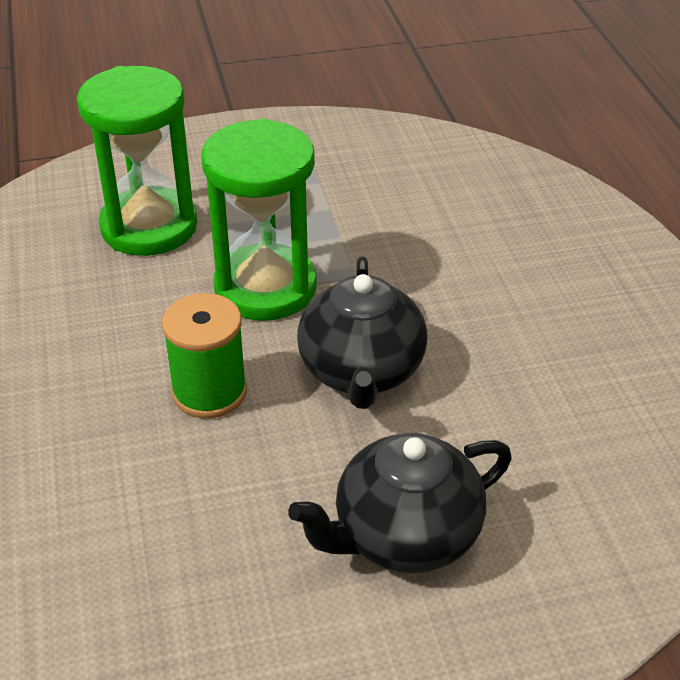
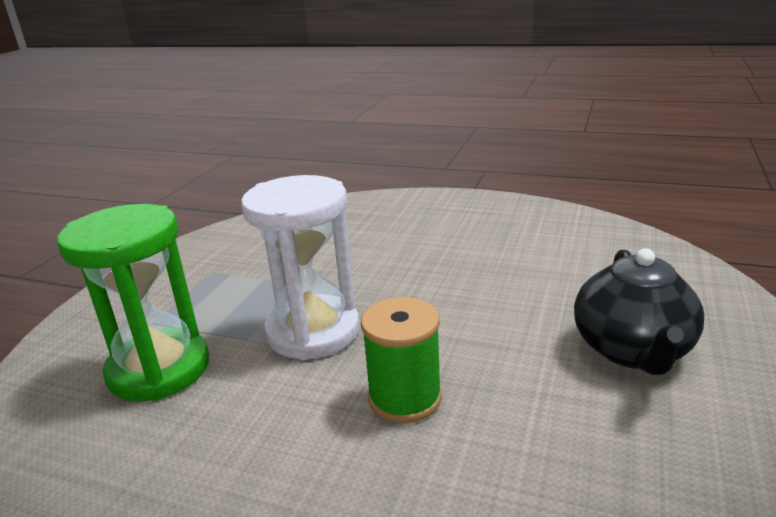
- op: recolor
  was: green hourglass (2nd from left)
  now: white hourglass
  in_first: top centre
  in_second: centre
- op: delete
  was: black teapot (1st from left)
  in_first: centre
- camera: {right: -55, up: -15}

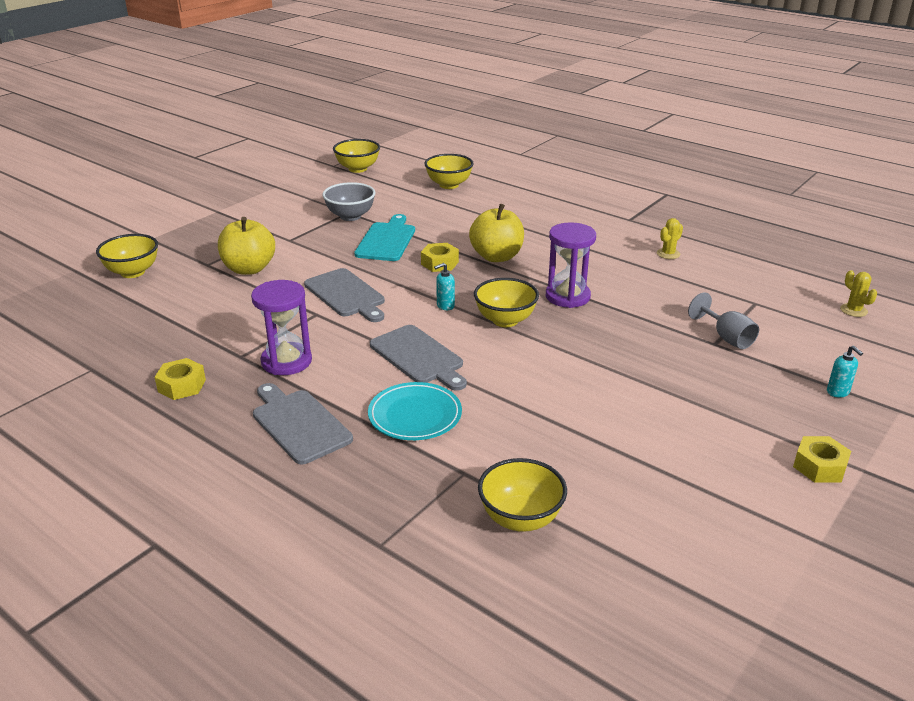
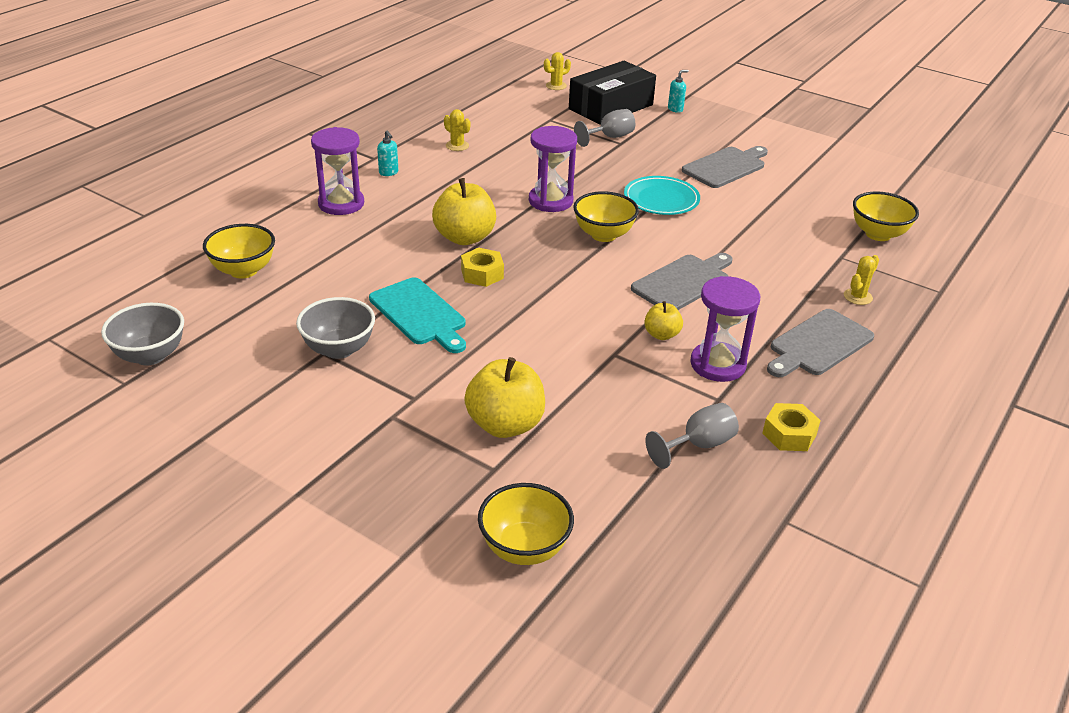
- op: move
  was: grey cutting board (2nd from left)
  in_first: centre
  in_second: top right
- op: recolor
  was: yellow bowl (2nd from left)
  now: grey bowl (1st from left)
  in_first: top centre
  in_second: middle left
- op: rotate
  was: turquoise cutting board
  in_first: centre
  in_second: centre
  clockwise: -135
- op: move
  was: turquoise plate
  in_first: centre
  in_second: top centre
- op: move
  was: turquoise soap dispenser (1st from left)
  in_first: centre
  in_second: top centre
- op: delete
  was: yellow nut (3rd from left)
  in_first: middle right
- op: insert
  now: purple hourglass (1st from left)
  in_second: top left
- op: insert
  now: black box
  in_second: top centre
- op: insert
  now: yellow apple (3rd from left)
  in_second: centre
- op: insert
  now: grey goblet (2nd from left)
  in_second: centre
- op: insert
  now: yellow cactus (3rd from left)
  in_second: middle right
- camera: {right: -95, up: 5}

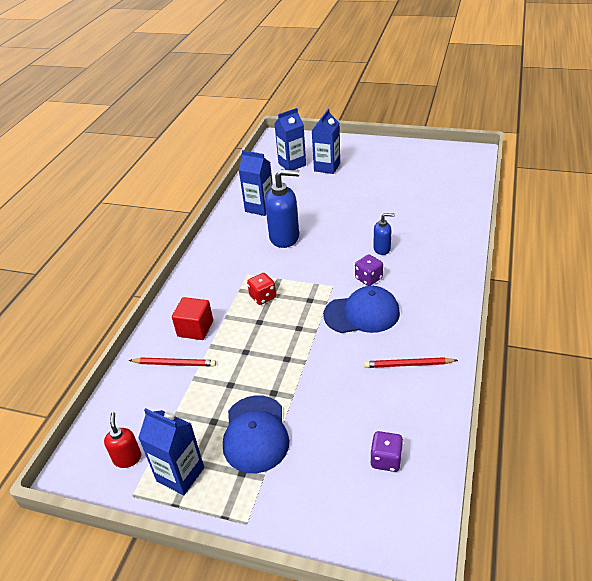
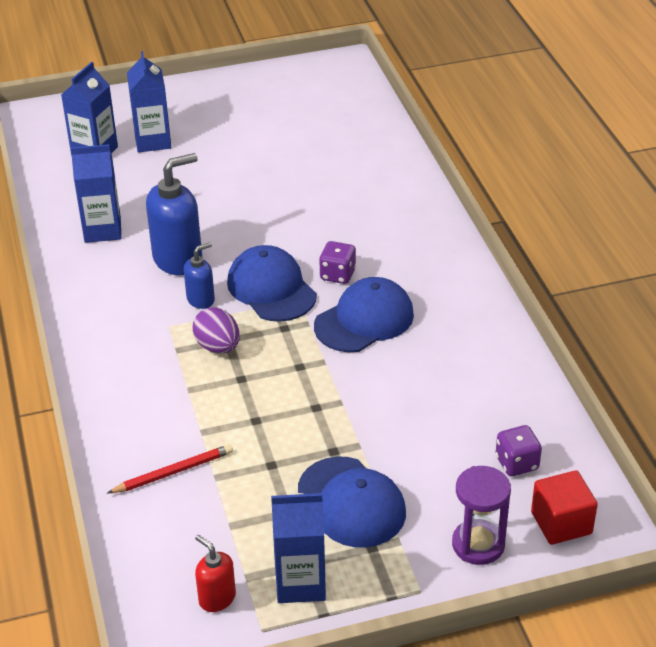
- op: move
  was: red cube
  in_first: middle left
  in_second: bottom right
- op: replace
  was: red dice
  now: purple egg
  in_first: centre
  in_second: middle left
- op: delete
  was: red pencil (2nd from left)
  in_first: middle right
- op: move
  was: blue soap dispenser (2nd from left)
  in_first: centre
  in_second: middle left
- op: insert
  now: blue cap (1st from left)
  in_second: centre
- op: insert
  now: purple hourglass
  in_second: bottom right
- camera: {right: -35, up: 0}

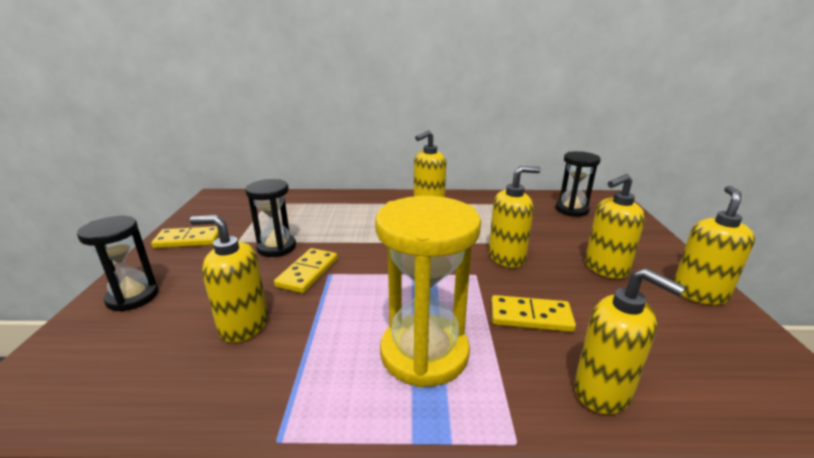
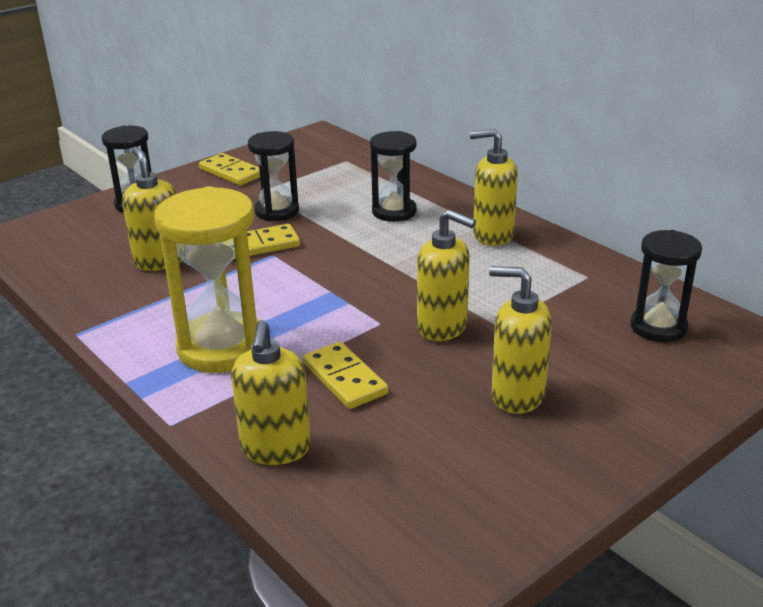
- op: delete
  was: yellow soap dispenser (6th from left)
  in_first: middle right
- op: insert
  now: black hourglass (3rd from left)
  in_second: top centre
- camera: {right: 50, up: 5}

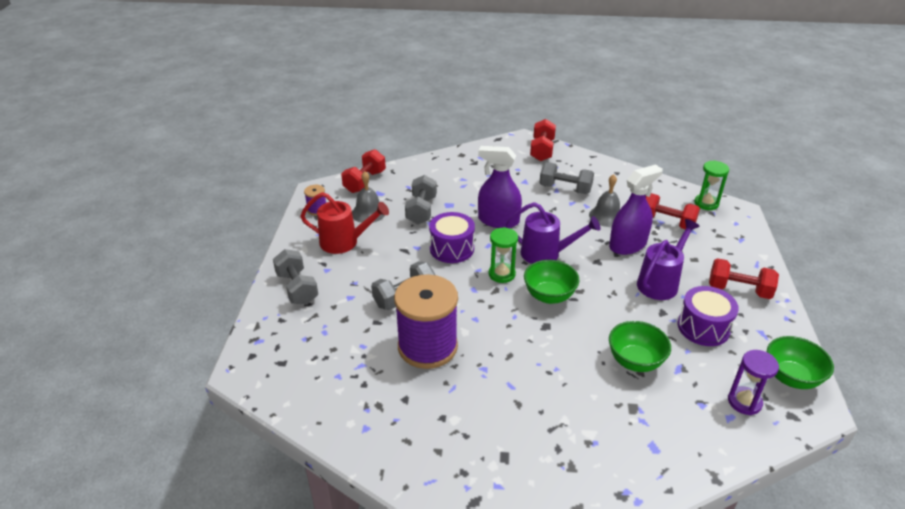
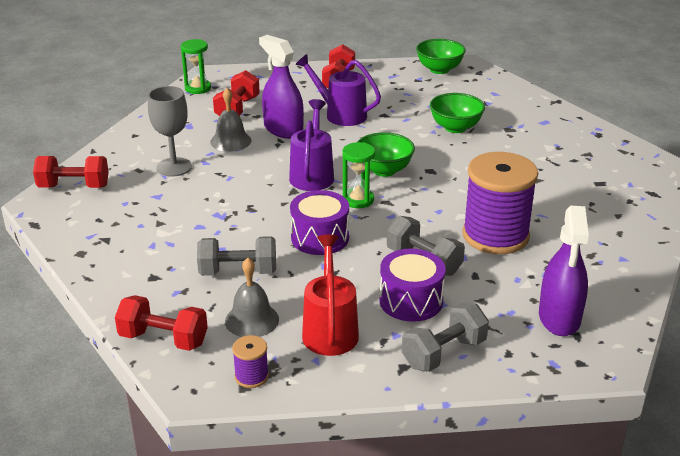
- op: move
  was: purple spray bottle (1st from left in the first image)
  now: purple spray bottle (2nd from left)
  in_first: centre
  in_second: middle right
- op: replace
  was: grey dumbbell (4th from left)
  now: grey goblet
  in_first: centre
  in_second: top left
- op: move
  was: purple drum (2nd from left)
  in_first: middle right
  in_second: centre
- op: delete
  was: purple hourglass
  in_first: bottom right
- camera: {right: -100, up: -5}

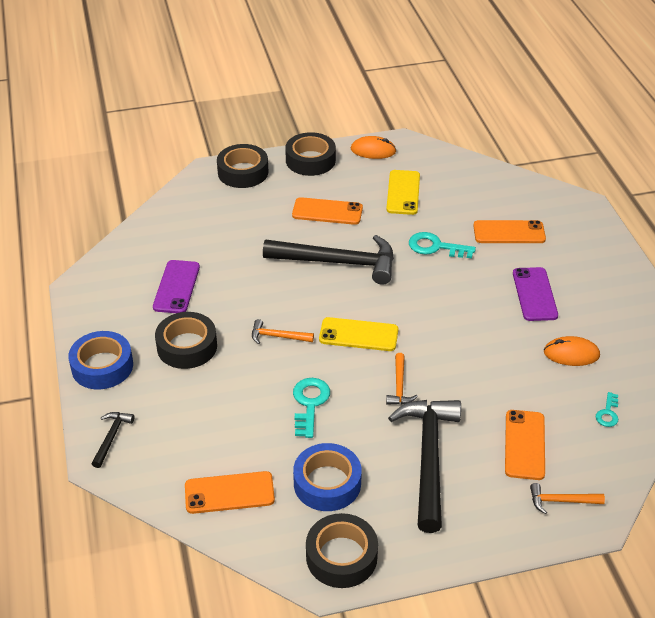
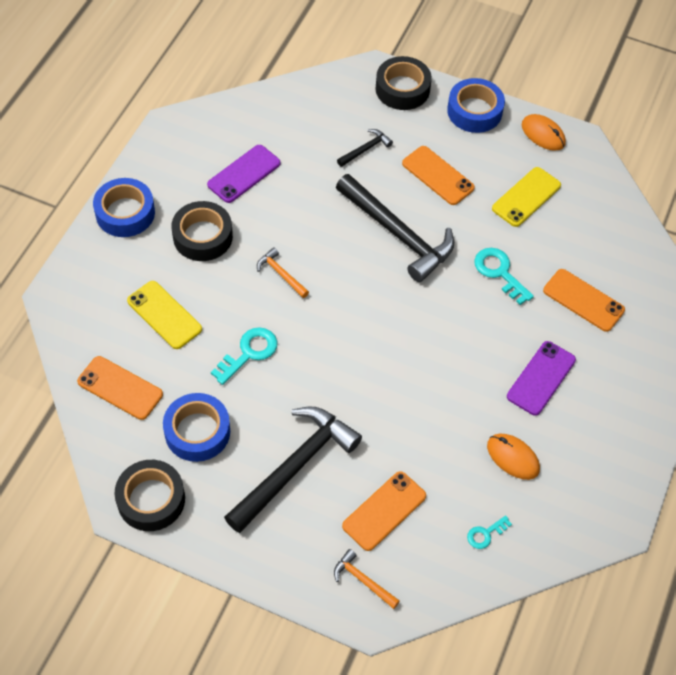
- op: move
  was: black hammer (1st from left in the first image)
  now: black hammer (2nd from left)
  in_first: bottom left
  in_second: top centre
- op: recolor
  was: black tape (3rd from left)
  now: blue tape (3rd from left)
  in_first: top centre
  in_second: top right
- op: move
  was: yellow phone (1st from left)
  in_first: centre
  in_second: middle left
- op: delete
  was: orange hammer (2nd from left)
  in_first: centre
- camera: {right: 35, up: 15}

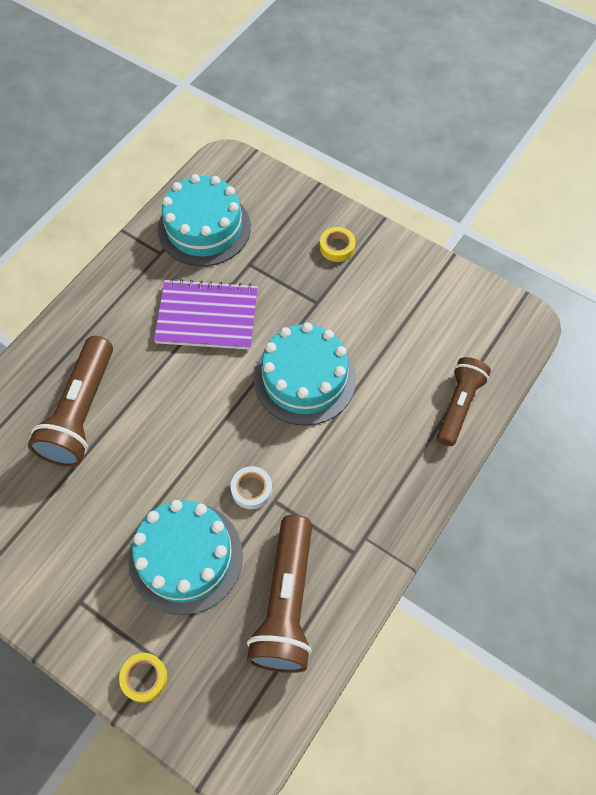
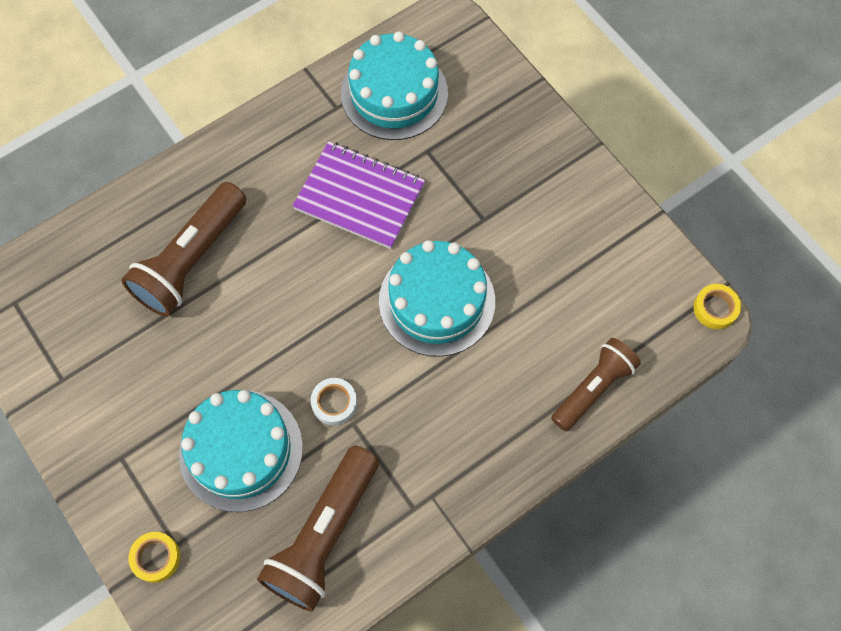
- op: move
  was: yellow tape (2nd from left)
  in_first: top centre
  in_second: middle right
- camera: {right: 20, up: 5}

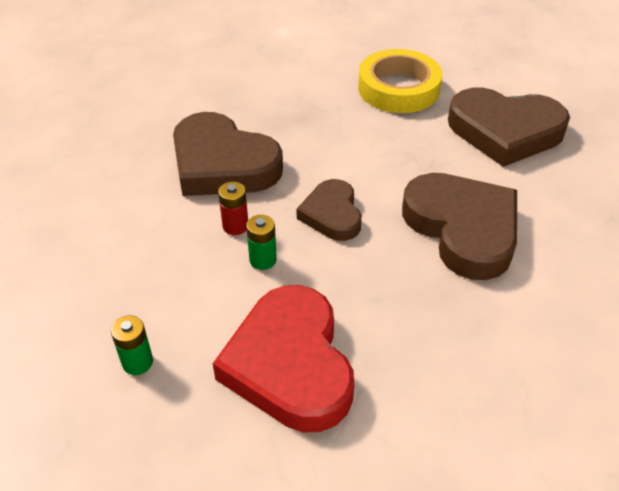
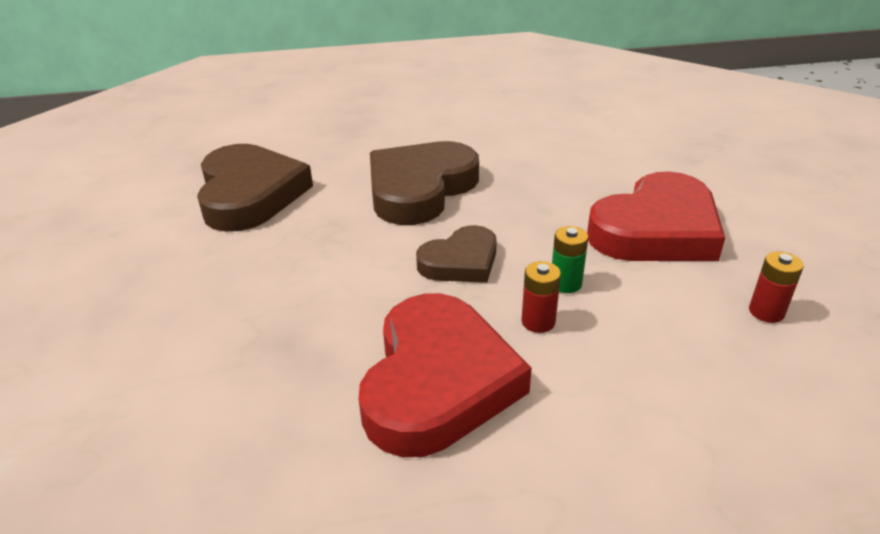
- op: recolor
  was: green battery (1st from left)
  now: red battery (2nd from left)
  in_first: bottom left
  in_second: middle right
- op: recolor
  was: brown heart (1st from left)
  now: red heart (1st from left)
  in_first: top centre
  in_second: bottom centre
- op: delete
  was: yellow tape
  in_first: top centre
- camera: {right: -115, up: -10}

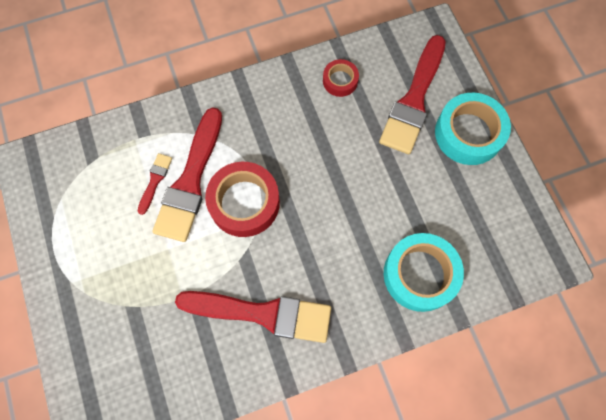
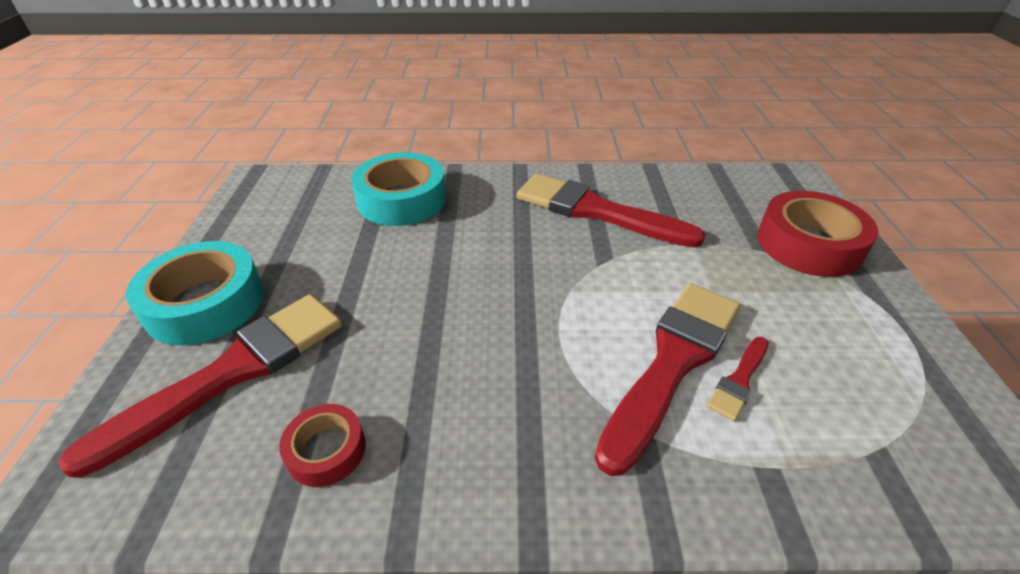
- op: move
  was: red tape (1st from left in the first image)
  now: red tape (2nd from left)
  in_first: centre
  in_second: middle right
- camera: {right: -160, up: -30}

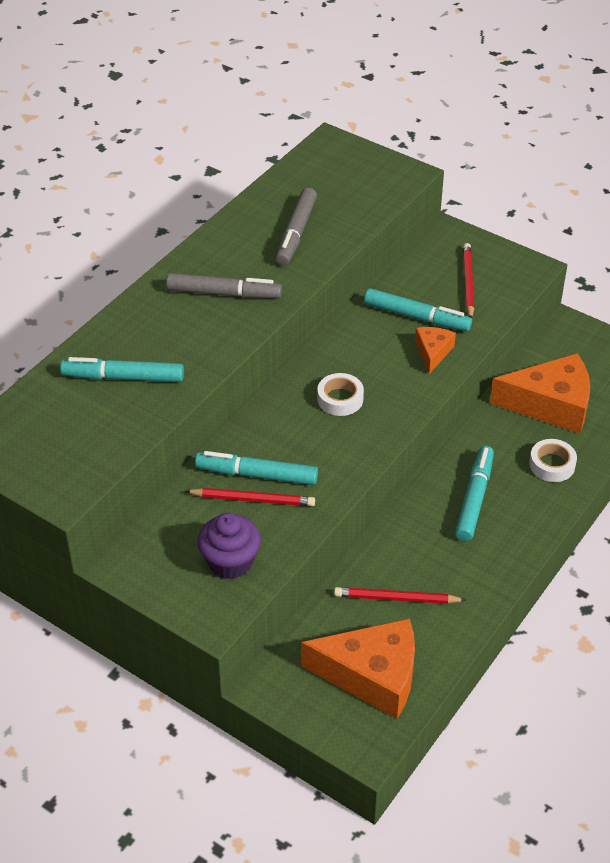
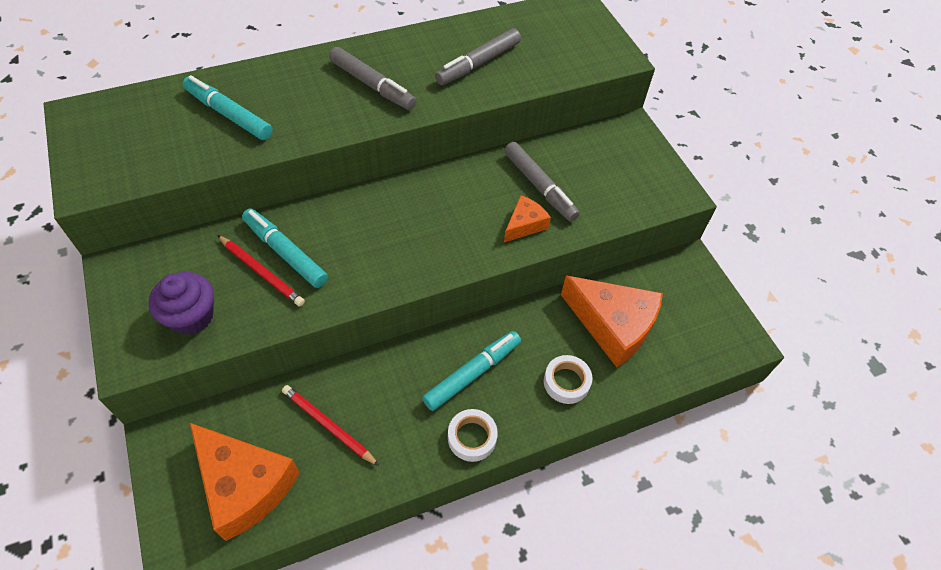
- op: move
  was: white tape (1st from left)
  in_first: centre
  in_second: bottom centre
- op: recolor
  was: turquoise marker (3rd from left)
  now: grey marker (3rd from left)
  in_first: middle right
  in_second: top centre
- op: delete
  was: red pencil (3rd from left)
  in_first: top right
- camera: {right: 30, up: 10}

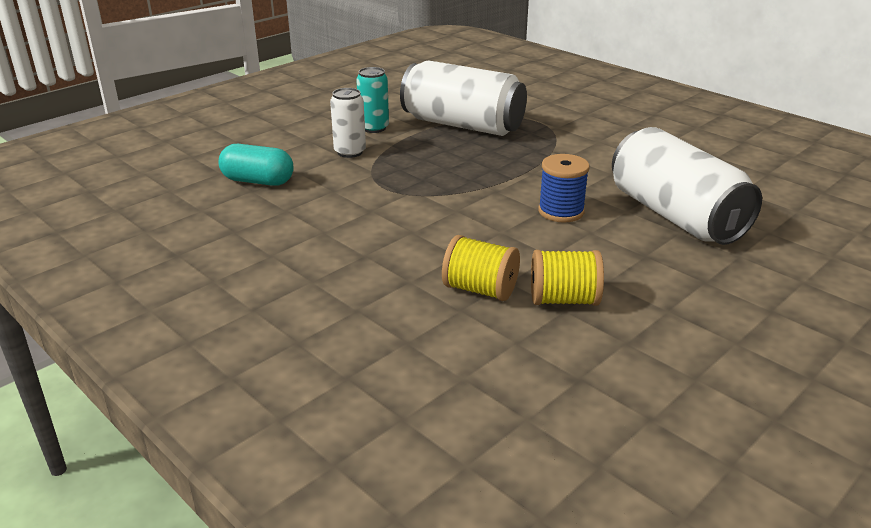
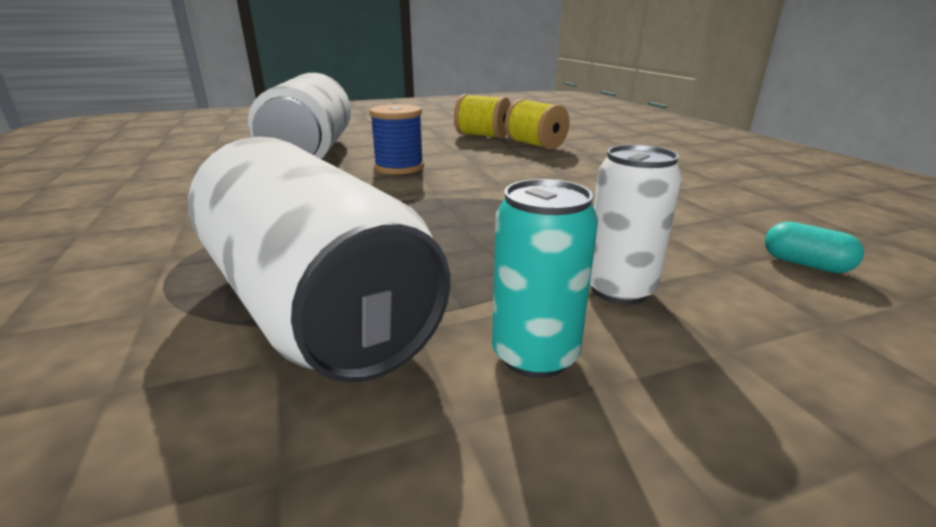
- op: resize
  was: turquoise capsule
  in_first: top left
  in_second: middle right
  ratio: 0.57
- camera: {right: -155, up: -5}

